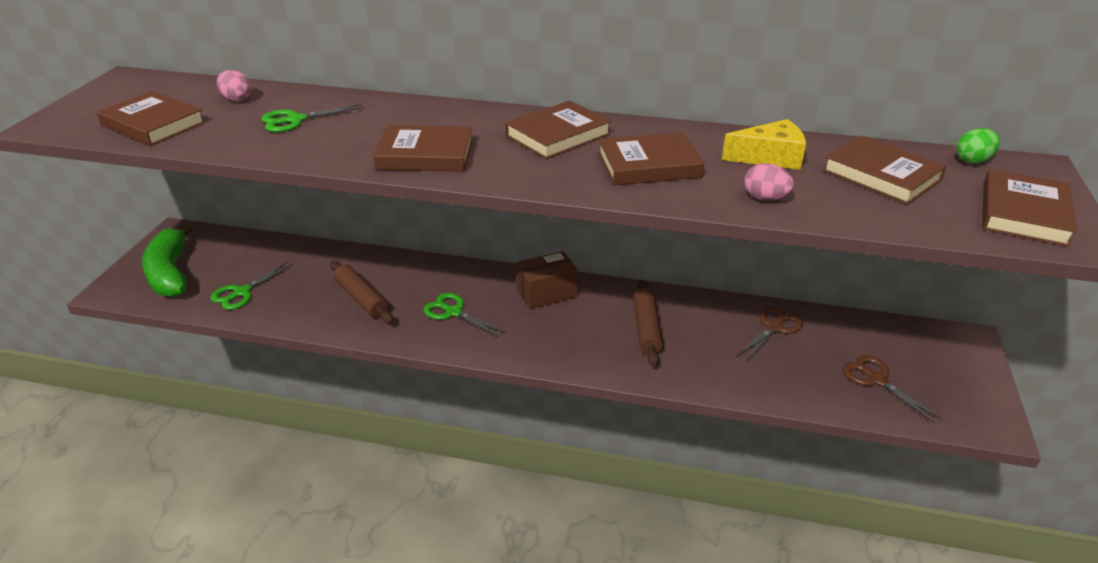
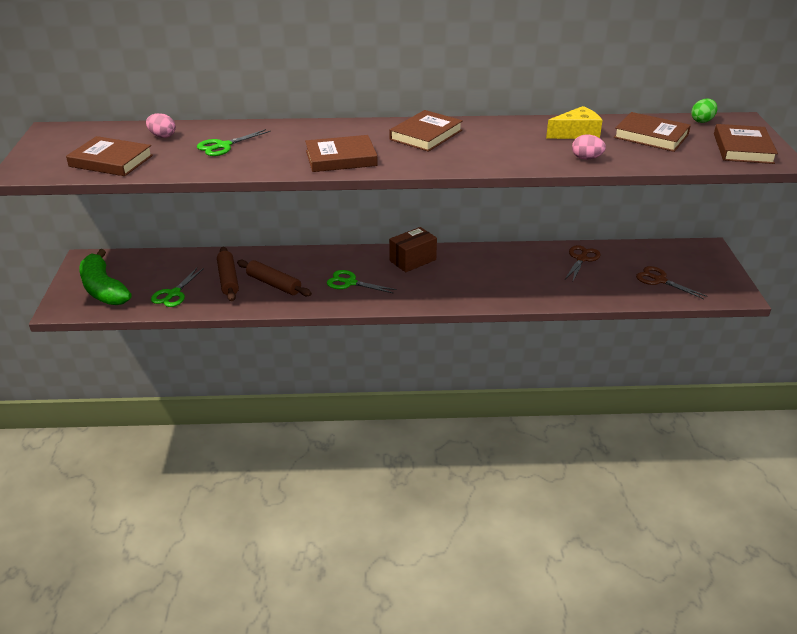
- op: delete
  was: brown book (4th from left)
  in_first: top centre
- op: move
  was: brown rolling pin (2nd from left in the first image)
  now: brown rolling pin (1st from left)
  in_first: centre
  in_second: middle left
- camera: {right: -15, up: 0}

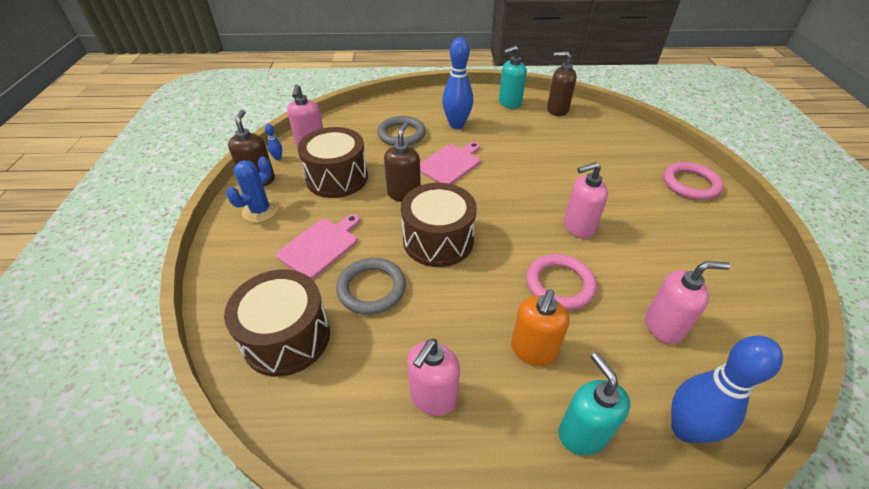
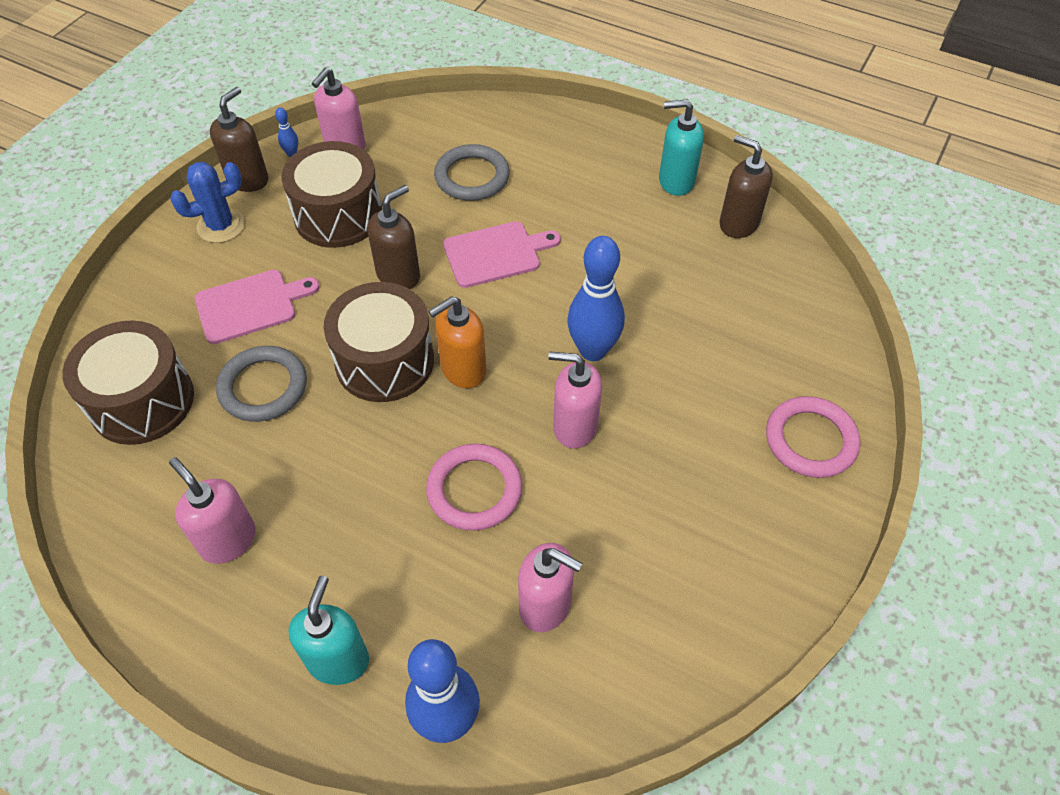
- op: rotate
  was: pink soap dispenser (2nd from left in the first image)
  in_first: bottom centre
  in_second: middle left
  clockwise: 75
- op: move
  was: blue bowling pin (2nd from left in the first image)
  now: blue bowling pin (3rd from left)
  in_first: top centre
  in_second: centre
- op: move
  was: orange soap dispenser
  in_first: bottom centre
  in_second: centre
- camera: {right: 30, up: 10}

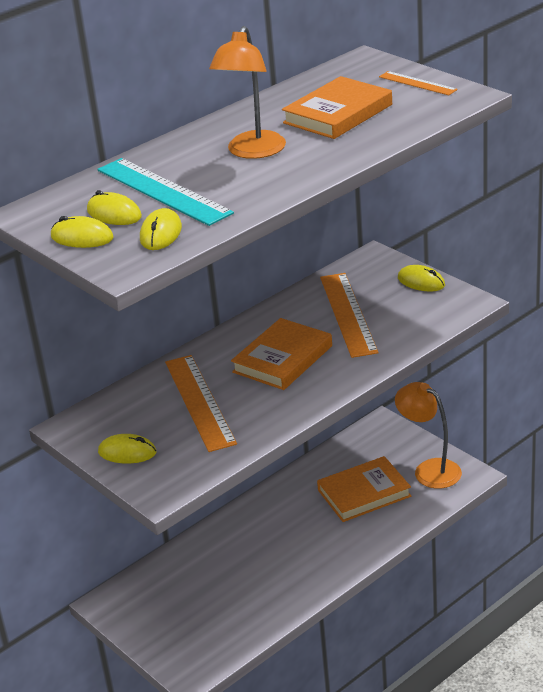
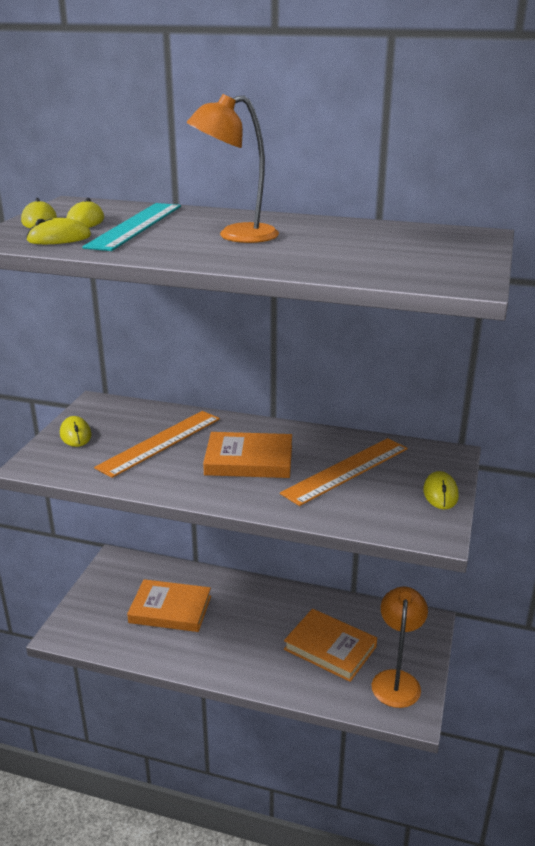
- op: move
  was: orange book (2nd from left in the first image)
  now: orange book (1st from left)
  in_first: top centre
  in_second: bottom left
- op: delete
  was: orange ruler (3rd from left)
  in_first: top right
- camera: {right: 55, up: -5}

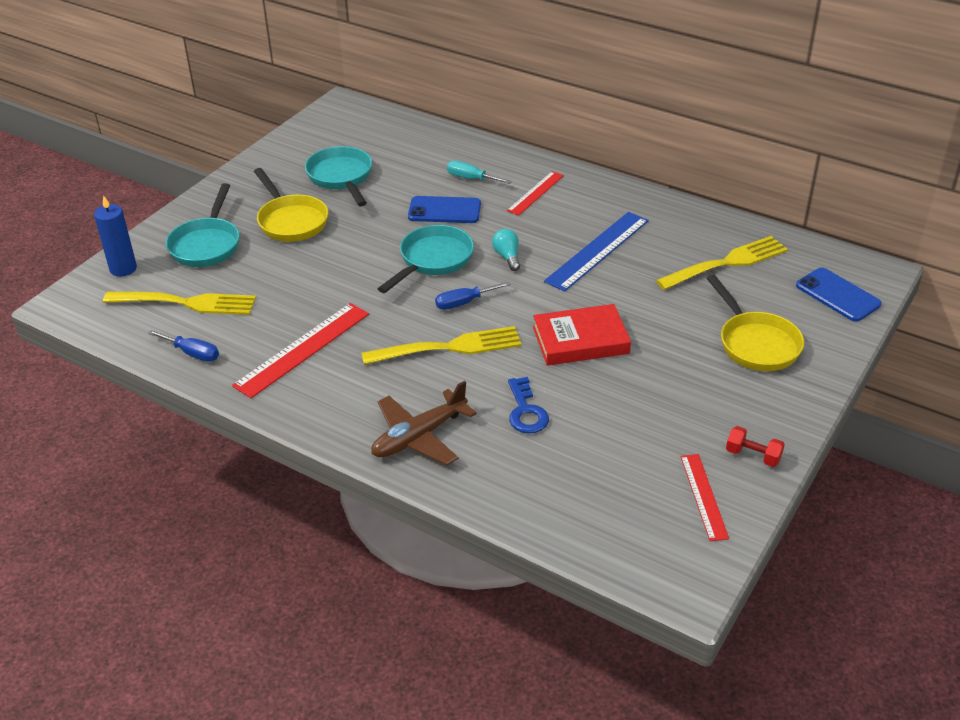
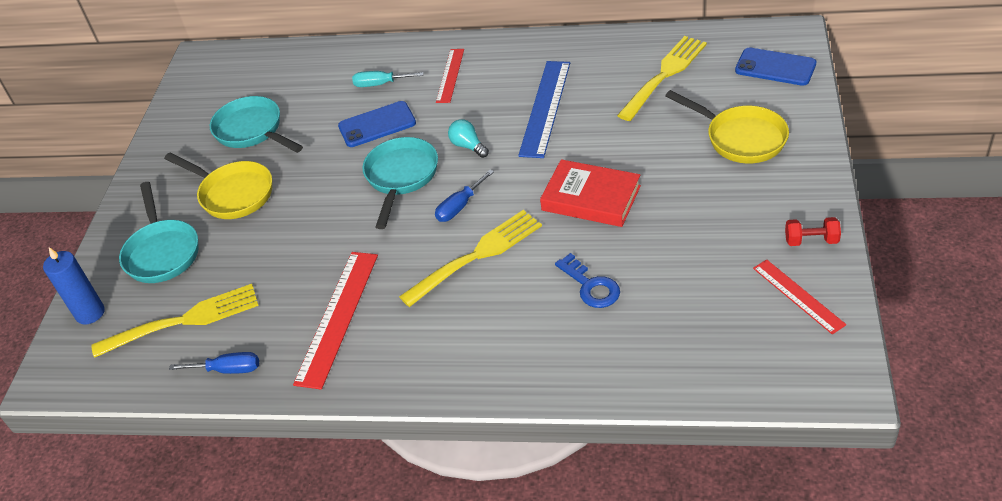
- op: delete
  was: brown plane
  in_first: centre
- op: rotate
  was: red book
  in_first: centre
  in_second: centre
  clockwise: 60
- camera: {right: -20, up: 5}

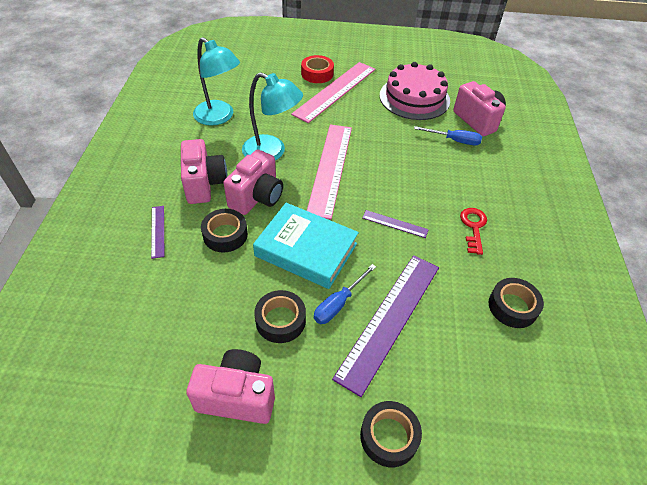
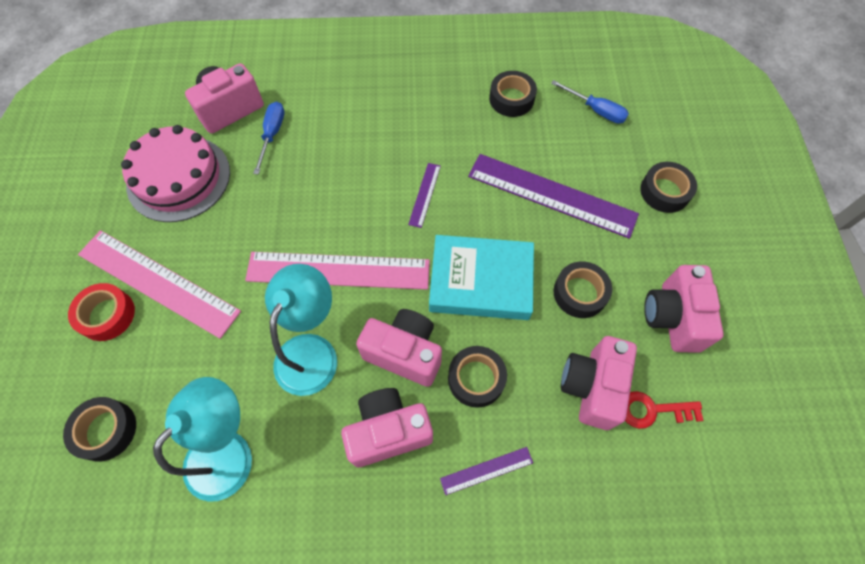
- op: rotate
  was: turquoise book
  in_first: centre
  in_second: centre
  clockwise: 75
- op: move
  was: blue screwdriver (1st from left in the first image)
  now: blue screwdriver (2nd from left)
  in_first: centre
  in_second: top right
- op: move
  was: red key
  in_first: middle right
  in_second: bottom right
- op: insert
  now: black tape (1st from left)
  in_second: bottom left
- op: insert
  now: pink camera (4th from left)
  in_second: bottom right
- camera: {right: -95, up: 15}

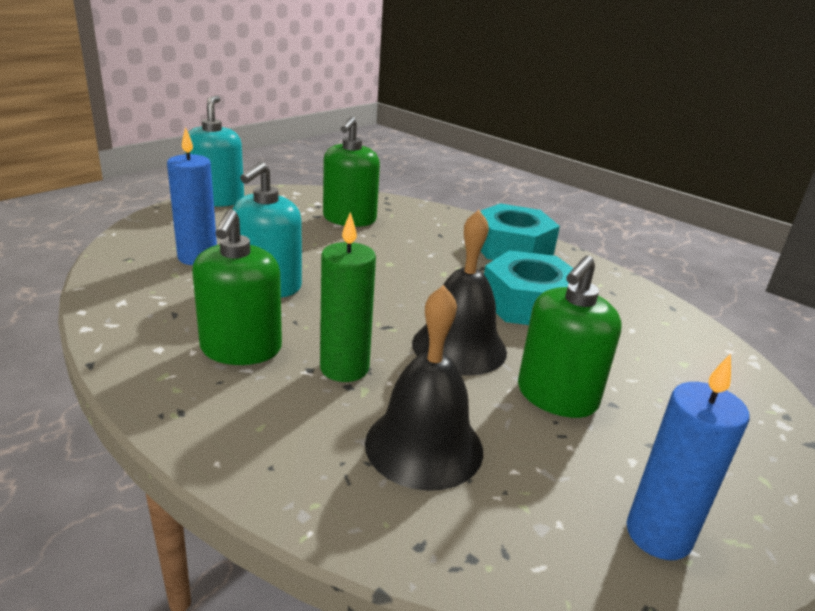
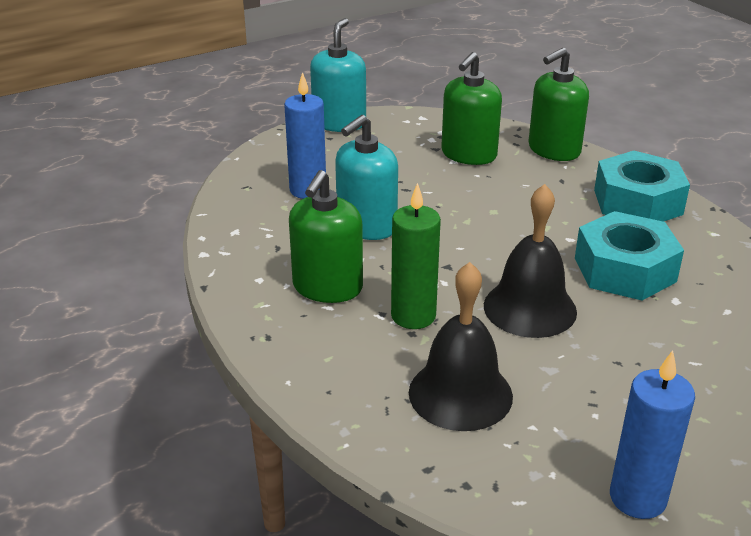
- op: move
  was: green soap dispenser (3rd from left)
  in_first: middle right
  in_second: top right
- camera: {right: 20, up: 5}

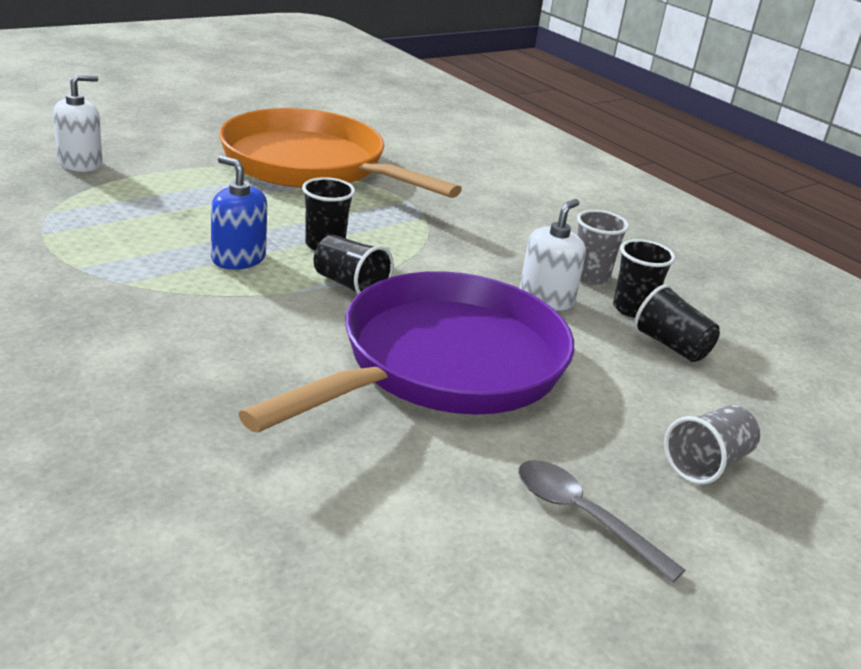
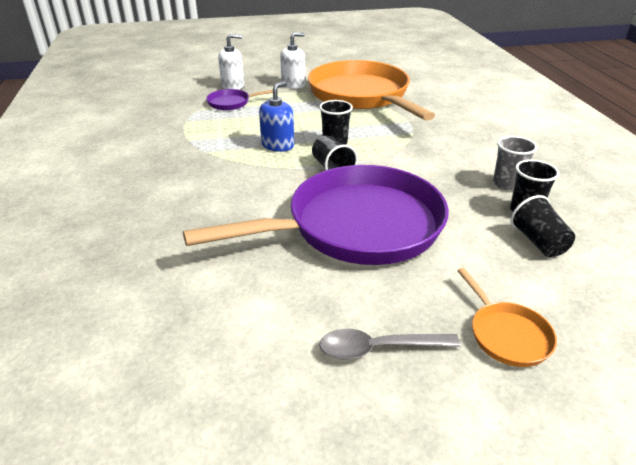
- op: rotate
  was: blue soap dispenser
  in_first: top left
  in_second: top centre
  clockwise: 60
- op: rotate
  was: grey spoon
  in_first: bottom right
  in_second: bottom centre
  clockwise: -75
- op: move
  was: white soap dispenser (2nd from left)
  in_first: centre
  in_second: top centre
- op: replace
  was: grey cup (2nd from left)
  now: orange pan (2nd from left)
  in_first: middle right
  in_second: bottom right
- op: insert
  now: purple pan (1st from left)
  in_second: top centre
- camera: {right: 30, up: 5}

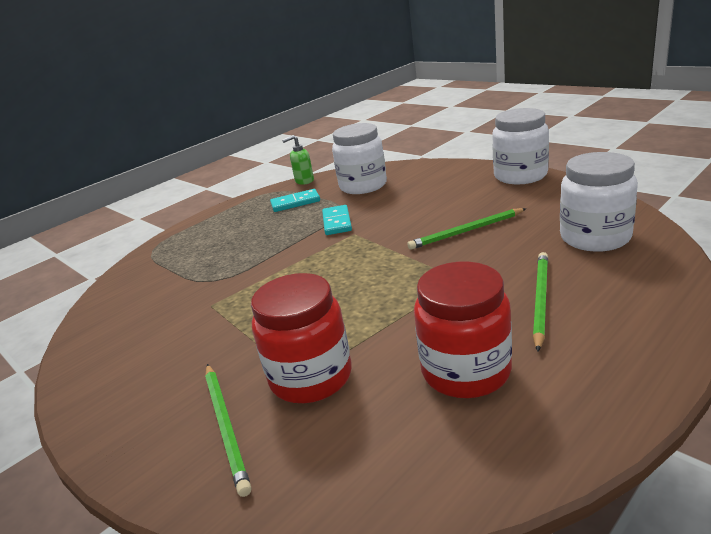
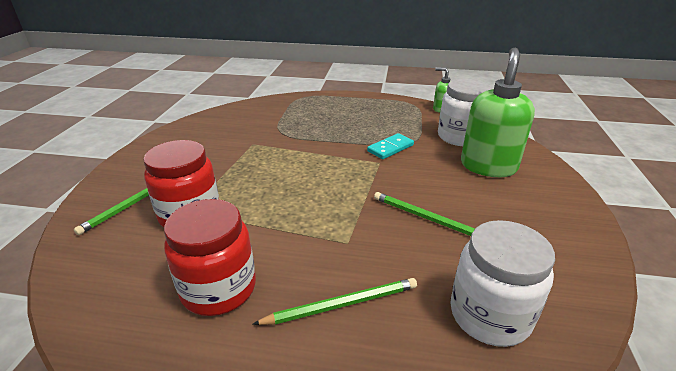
- op: delete
  was: turquoise domino (1st from left)
  in_first: centre
- op: delete
  was: white jar (2nd from left)
  in_first: top right
- op: insert
  now: green soap dispenser (2nd from left)
  in_second: top right
- camera: {right: 50, up: 5}

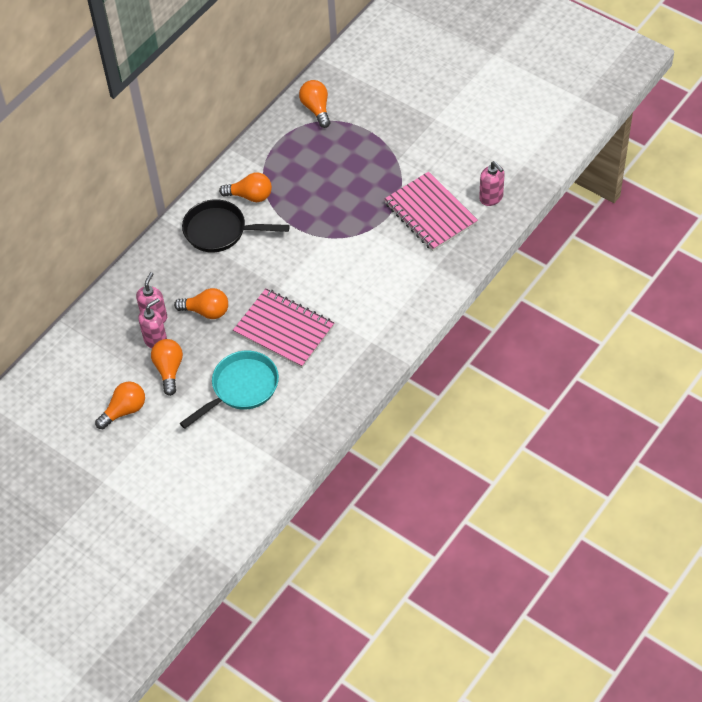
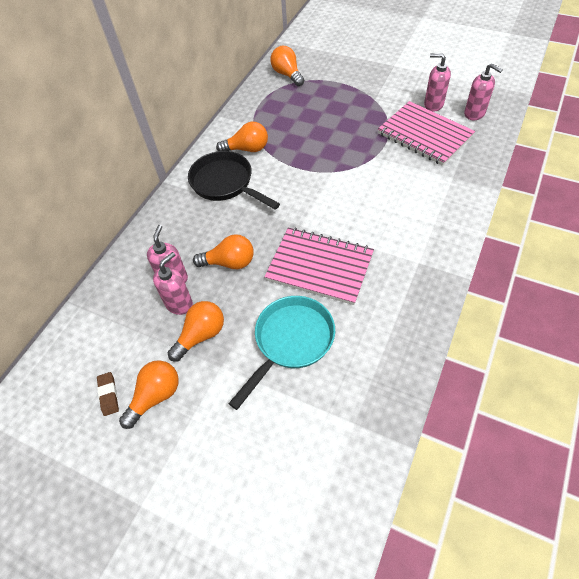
- op: rotate
  was: orange light bulb (2nd from left)
  in_first: middle left
  in_second: centre
  clockwise: 60
- op: rotate
  was: black pan
  in_first: top centre
  in_second: top centre
  clockwise: 45
- op: insert
  now: brown eraser
  in_second: bottom left
- op: insert
  now: pink soap dispenser (3rd from left)
  in_second: top right
- camera: {right: -10, up: 0}

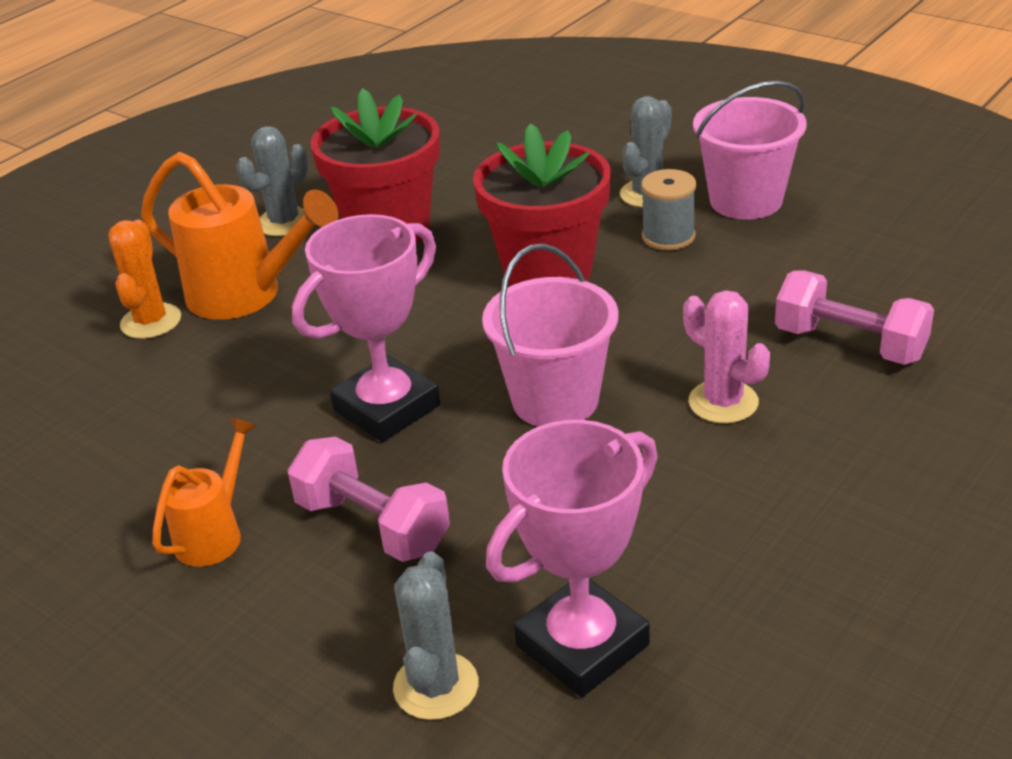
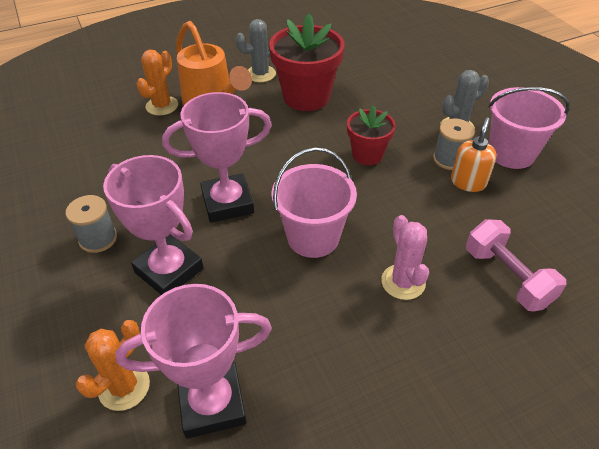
- op: replace
  was: orange watering can (1st from left)
  now: grey spool (1st from left)
  in_first: middle left
  in_second: middle left
- op: replace
  was: pink dumbbell (1st from left)
  now: pink trophy (1st from left)
  in_first: centre
  in_second: middle left
- op: recolor
  was: grey cactus (2nd from left)
  now: orange cactus (1st from left)
  in_first: bottom centre
  in_second: bottom left
- op: resize
  was: red flower pot (2nd from left)
  in_first: top centre
  in_second: top centre
  ratio: 0.59
- op: insert
  now: orange soap dispenser
  in_second: middle right
- camera: {right: 25, up: 10}

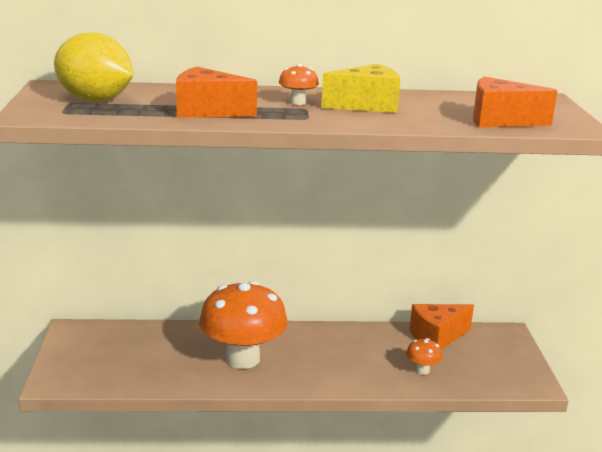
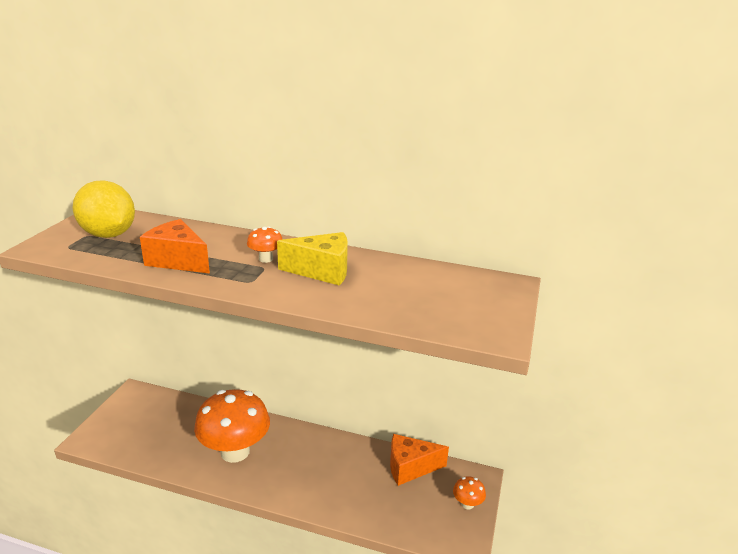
- op: move
  was: orange mushroom (3rd from left)
  in_first: bottom right
  in_second: bottom centre
- op: delete
  was: orange cheese (3rd from left)
  in_first: top right
- camera: {right: 20, up: 5}

